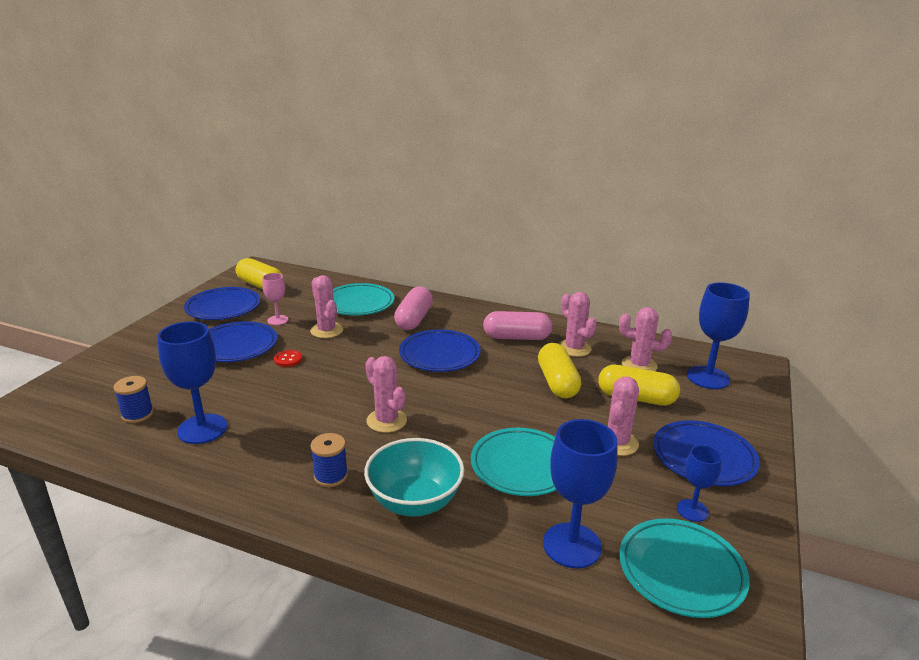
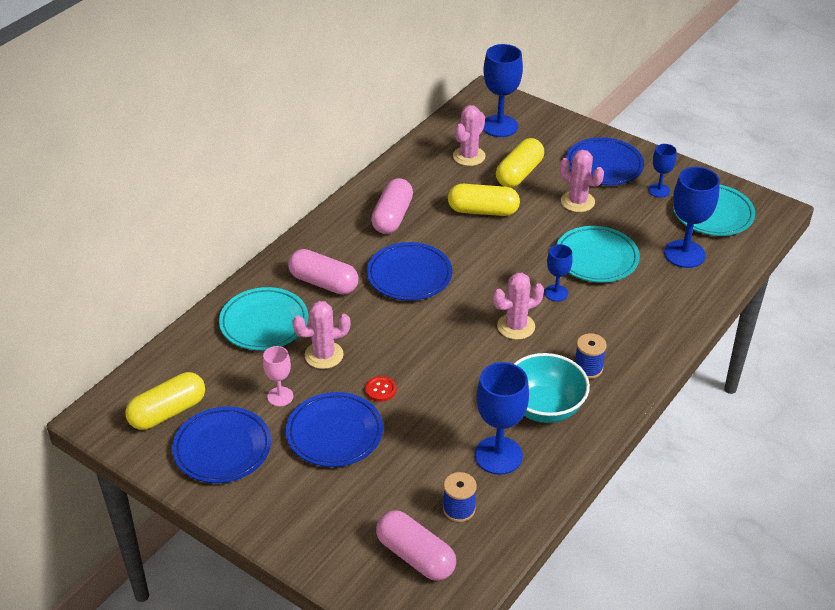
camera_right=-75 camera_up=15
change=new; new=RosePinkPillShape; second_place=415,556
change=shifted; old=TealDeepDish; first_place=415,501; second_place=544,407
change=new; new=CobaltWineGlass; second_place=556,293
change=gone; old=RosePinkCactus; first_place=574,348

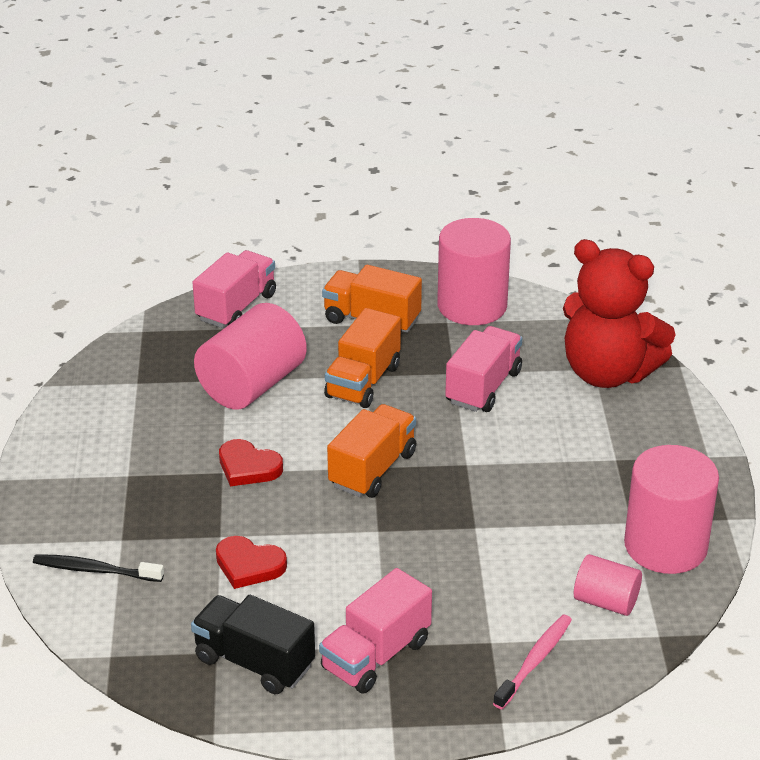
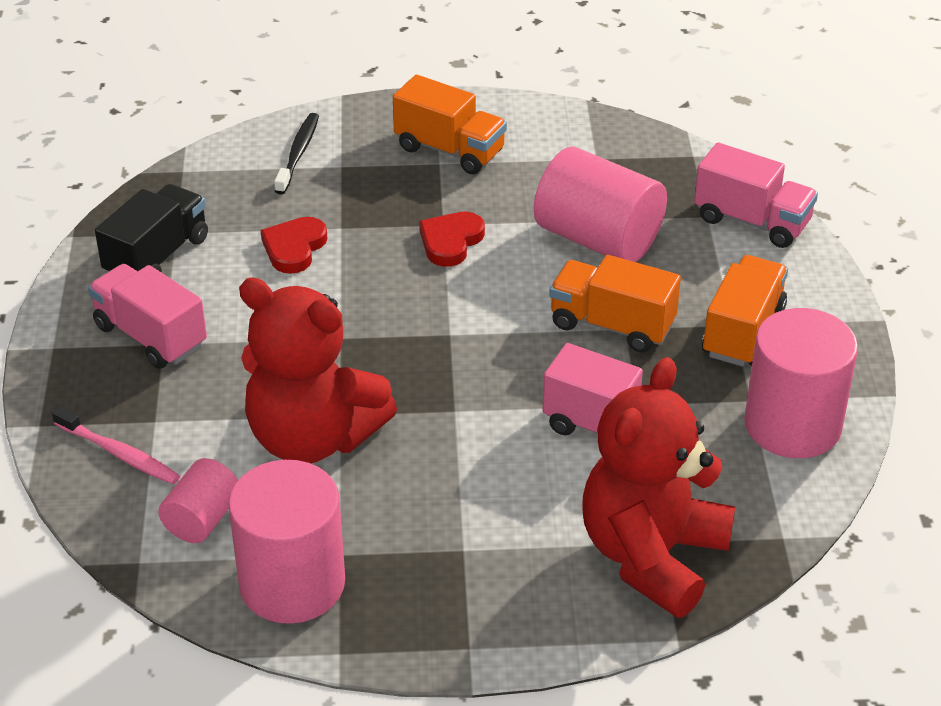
camera_right=90 camera_up=5
change=new; new=CrimsonStuffedBear; second_place=313,438
change=shifted; old=OrangeTruck; first_place=372,469; second_place=450,150

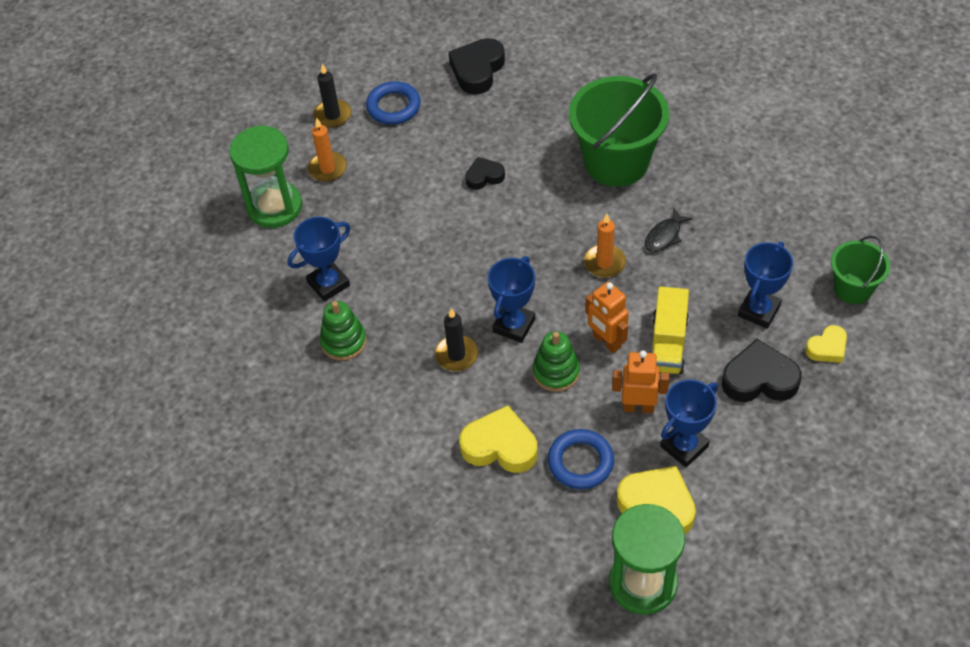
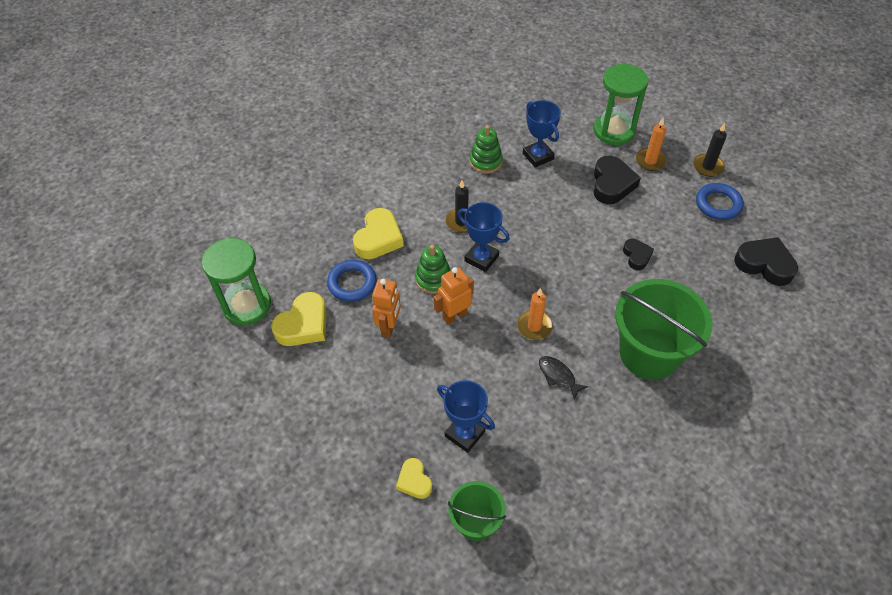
camera_right=95 camera_up=0
change=shifted; old=EbonyLoveHeart; first_place=759,379; second_place=612,184
change=gone; old=YellowTruck; first_place=668,344
change=gone; old=CobaltAwardCup; first_place=684,446

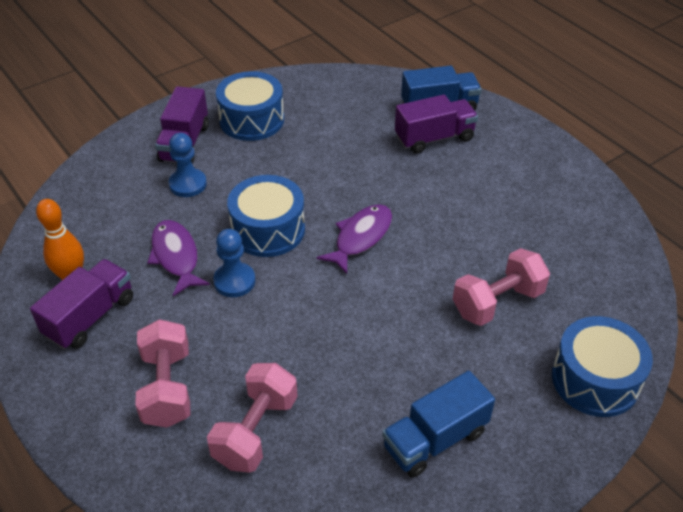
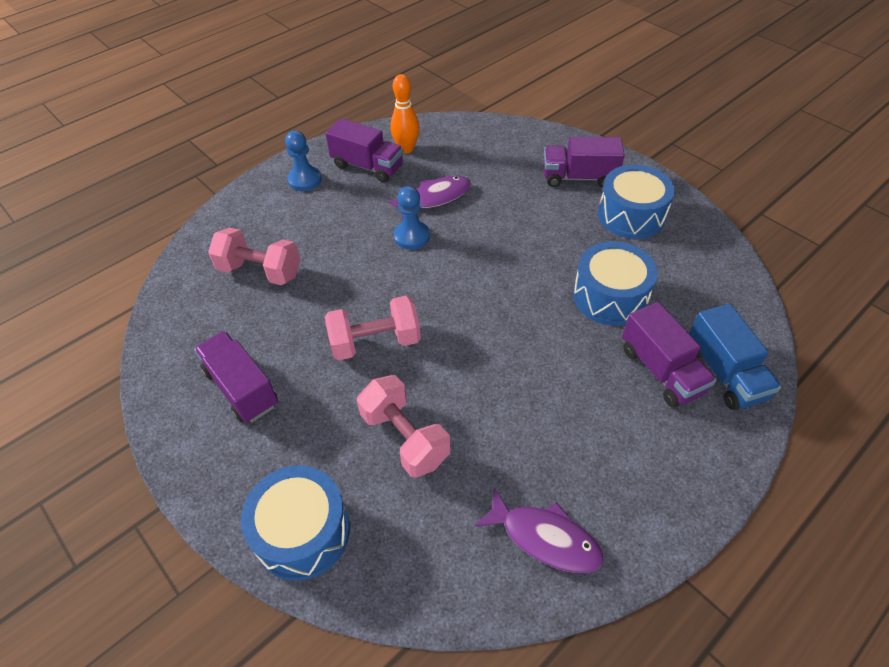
camera_right=85 camera_up=5
change=repainted; old=CobaltTruck; new=PurpleTruck; first_place=435,439; second_place=241,388
change=shifted; old=CobaltGamePawn; first_place=188,184; second_place=305,180
change=shifted; old=RosePinkDumbbell; first_place=167,388; second_place=375,342
change=shifted; old=PurpleToyFish; first_place=360,237; second_place=545,538
change=shifted; old=CobaltDrum; first_place=268,230; second_place=610,296

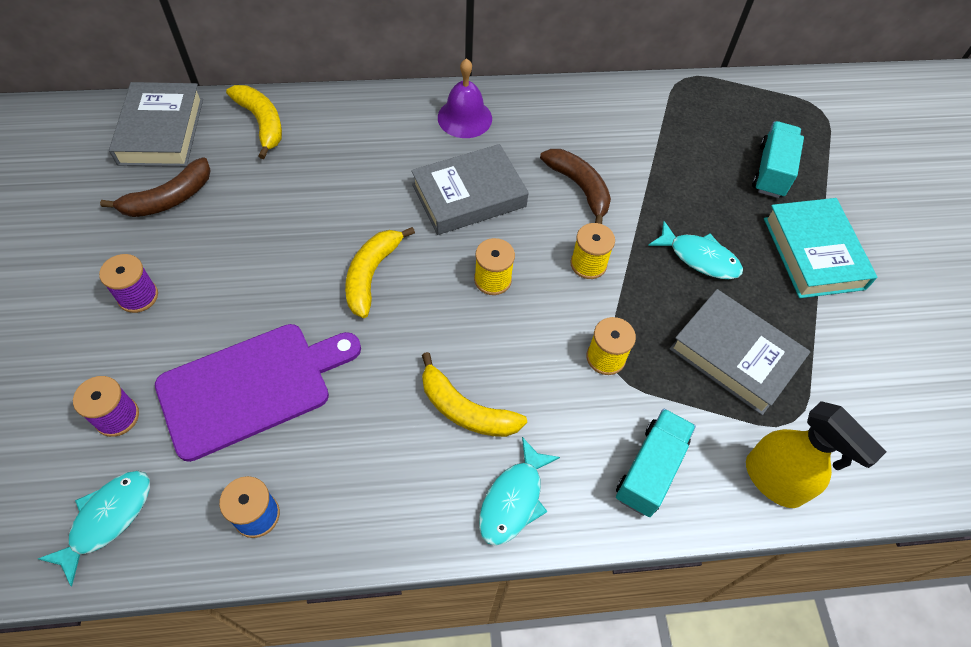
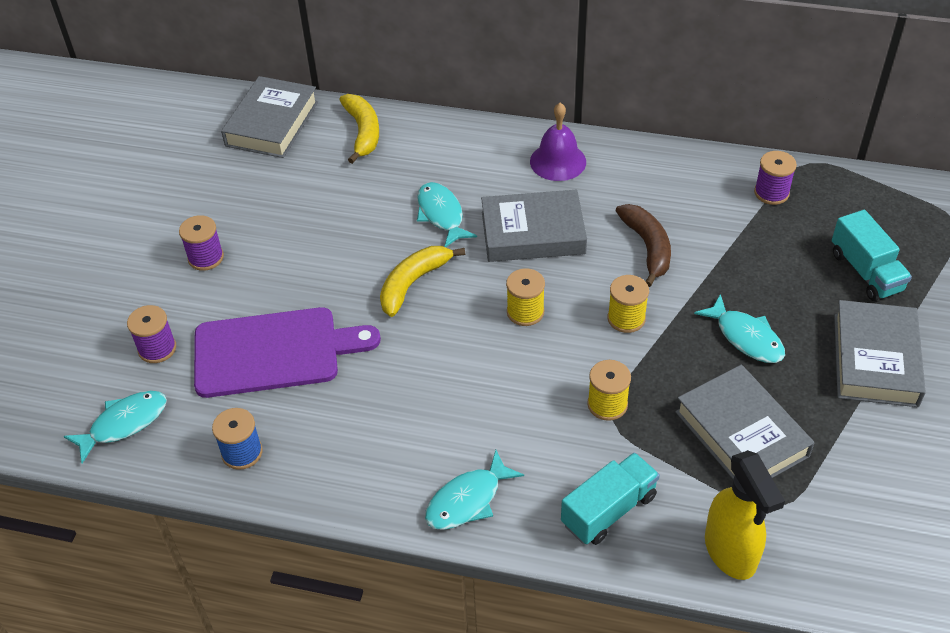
camera_right=25 camera_up=-10
change=new; new=TealToyFish; second_place=441,215
change=new; new=PurpleBobbin; second_place=771,193
change=rotated; old=TealTruck; first_place=771,171; second_place=866,272; degrees=120
change=repainted; old=TealHardback; new=GrayHardback; first_place=813,253; second_place=875,360
change=gone; old=BrownBanana; first_place=169,199
change=gone; old=YellowBanana; first_place=465,409

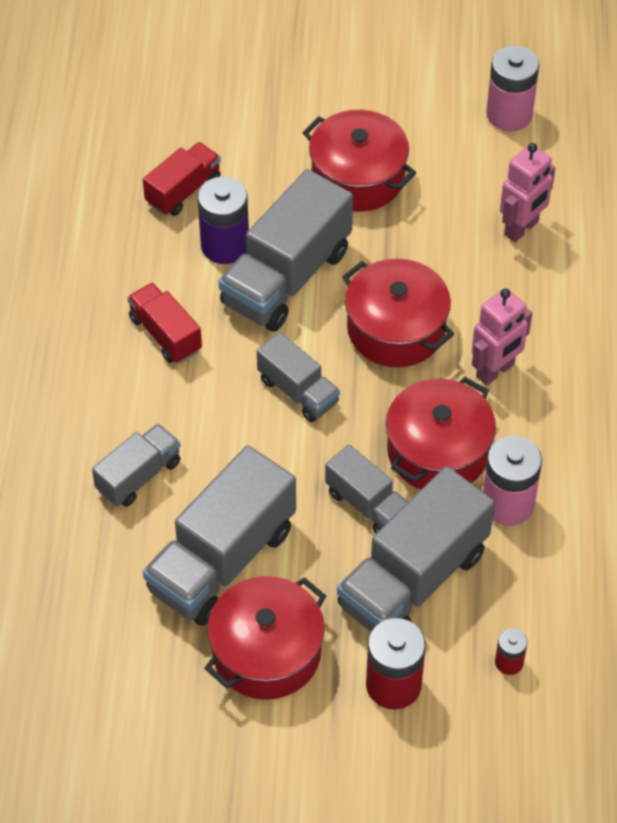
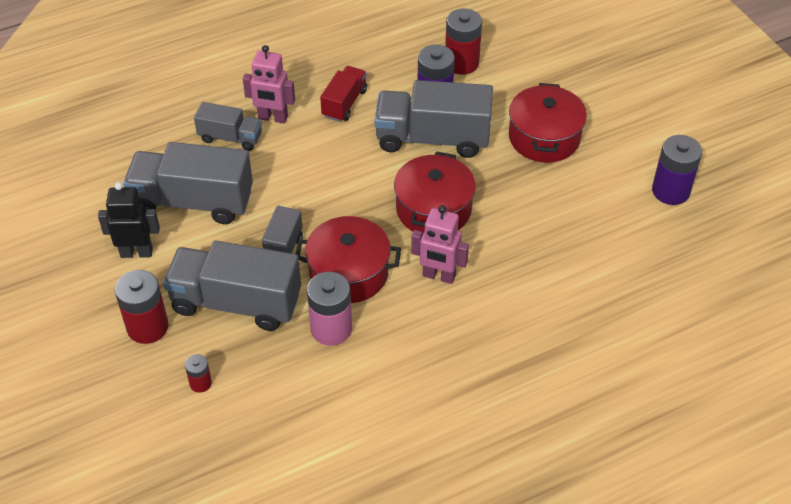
camera_right=60 camera_up=-5
change=swapped; old=CrimsonStockpot; new=EbonyRobot; first_place=266,652; second_place=136,252
change=shifted; old=RosePinkRobot; first_place=522,228; second_place=273,118
change=swapped; old=CrimsonTruck; new=CrimsonAaBattery; first_place=183,191; second_place=461,63
change=repainted; old=RosePinkAaBattery; new=PurpleAaBattery; first_place=509,114; second_place=670,191
change=gone; old=GrayTruck; first_place=298,391

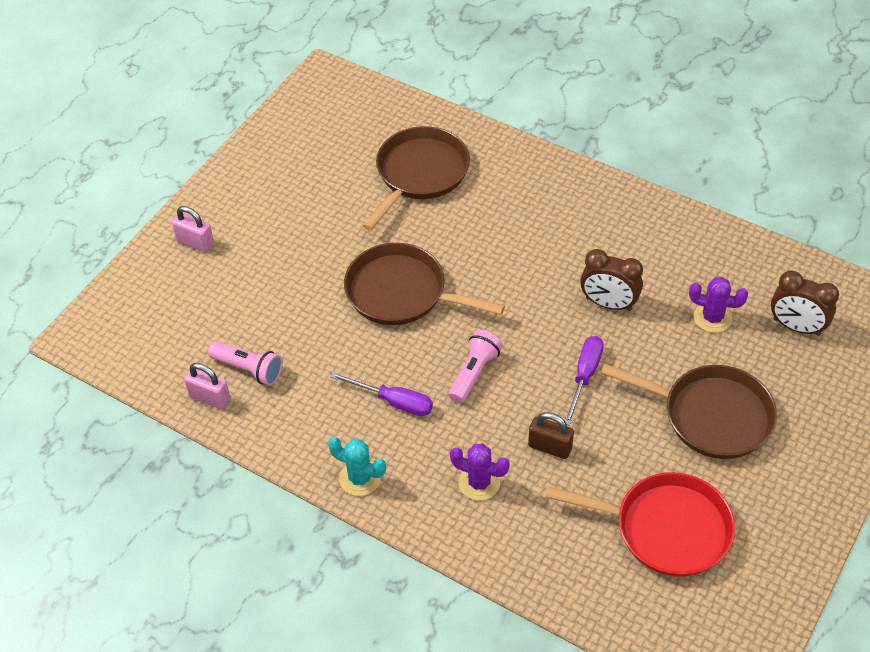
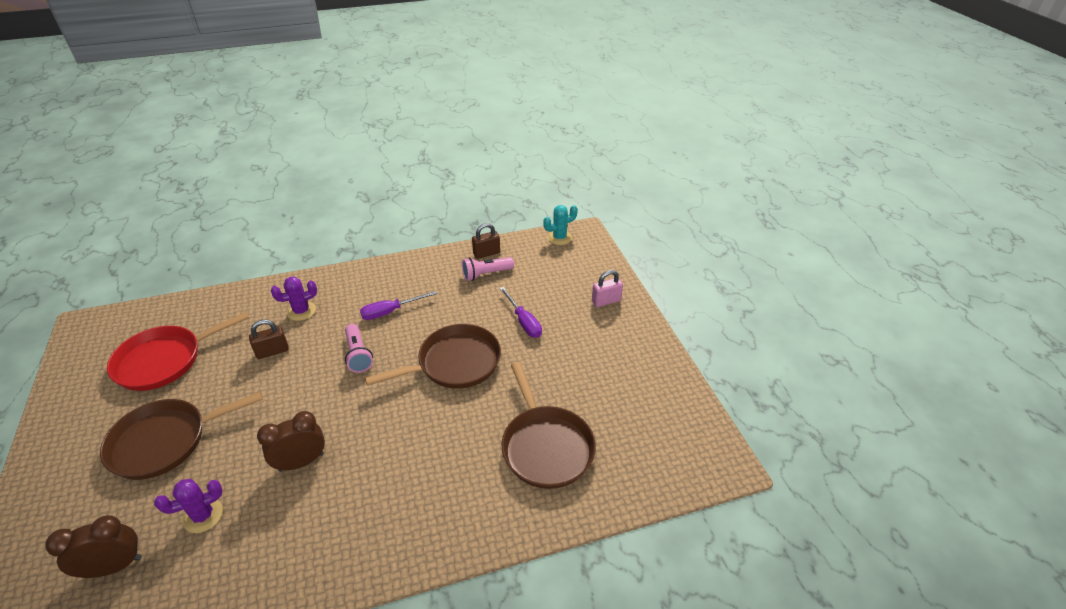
camera_right=130 camera_up=-10
change=repainted; old=RosePinkLock; new=BrownLock; first_place=210,398; second_place=486,253
change=shifted; old=PurpleHandScrewdriver; first_place=585,376; second_place=523,322
change=shifted; old=TealCactus; first_place=360,478; second_place=559,237

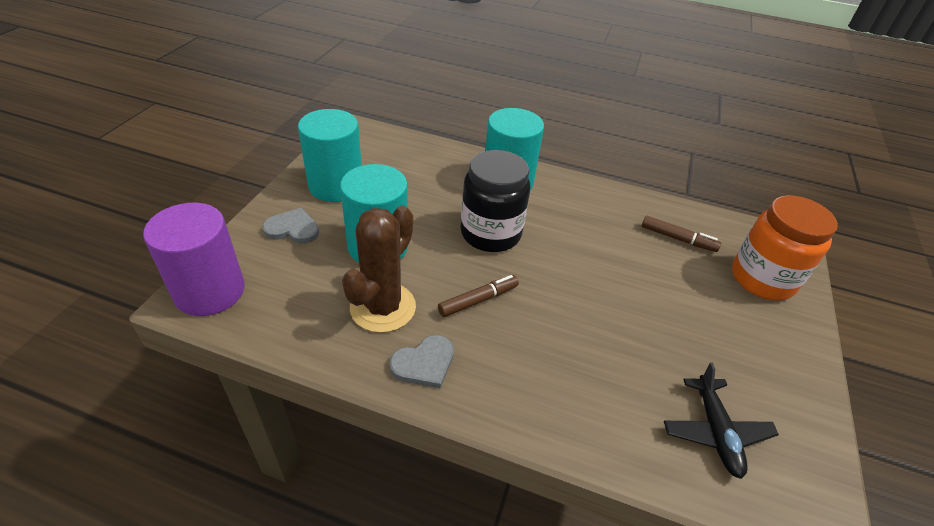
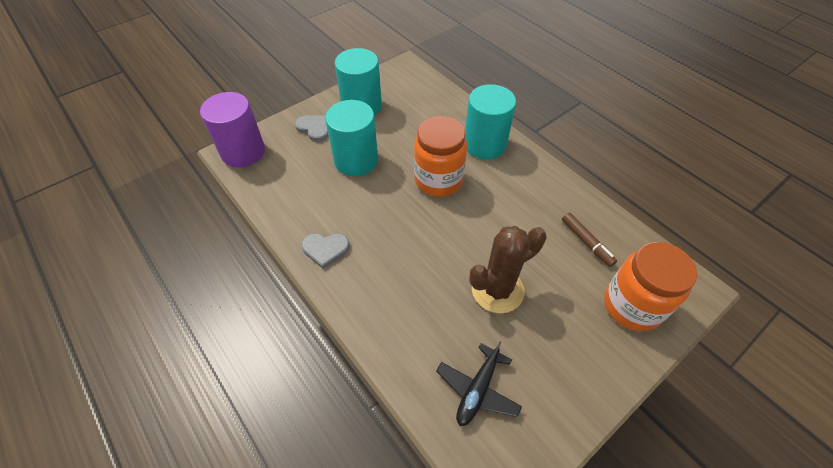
camera_right=35 camera_up=10
change=repainted; old=EbonyPreserveJar; new=OrangePreserveJar; first_place=490,234; second_place=438,180
change=shifted; old=BrownCactus; first_place=383,307; second_place=497,290
change=gone; old=BrownMarker; first_place=478,300

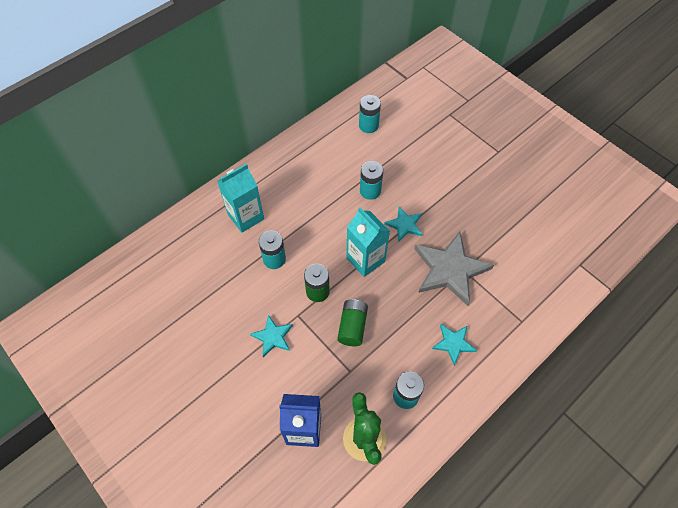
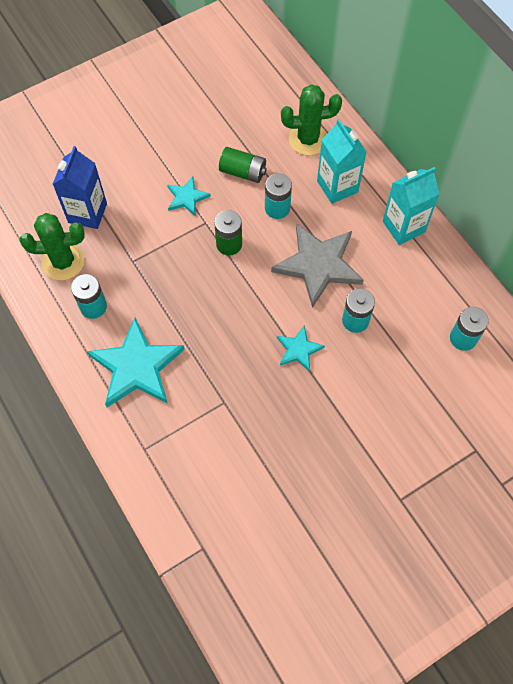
camera_right=100 camera_up=5
change=scaled; old=TealStarShape; first_place=453,343; second_place=137,367; factor=1.95
change=shifted; old=LeafGreenAaBattery; first_place=352,326; second_place=243,172
change=shifted; old=GrayStarShape; first_place=450,269; second_place=318,265
change=new; new=LeafGreenCactus; second_place=308,139
change=shifted; old=TealMilkCarton; first_place=365,260; second_place=403,227

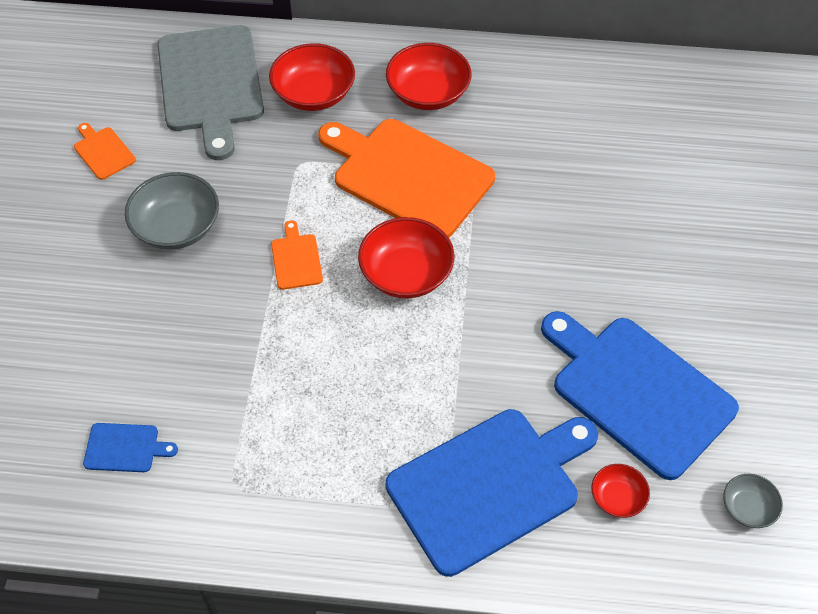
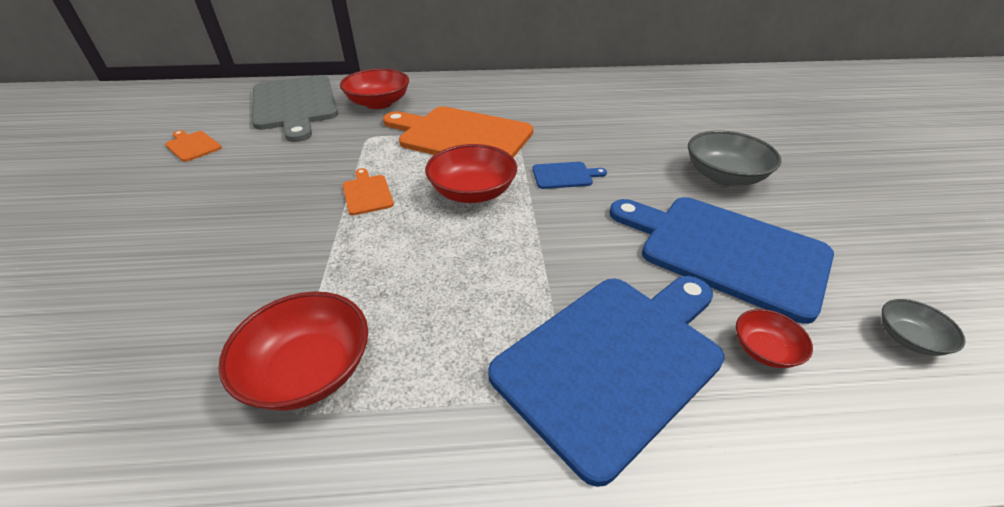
camera_right=-10 camera_up=-15
change=shifted; old=CrimsonDeepDish; first_place=428,93; second_place=309,370
change=shifted; old=CobaltCuttingBoard; first_place=125,448; second_place=564,175
change=shifted; old=GrayDeepDish; first_place=177,227; second_place=724,176

